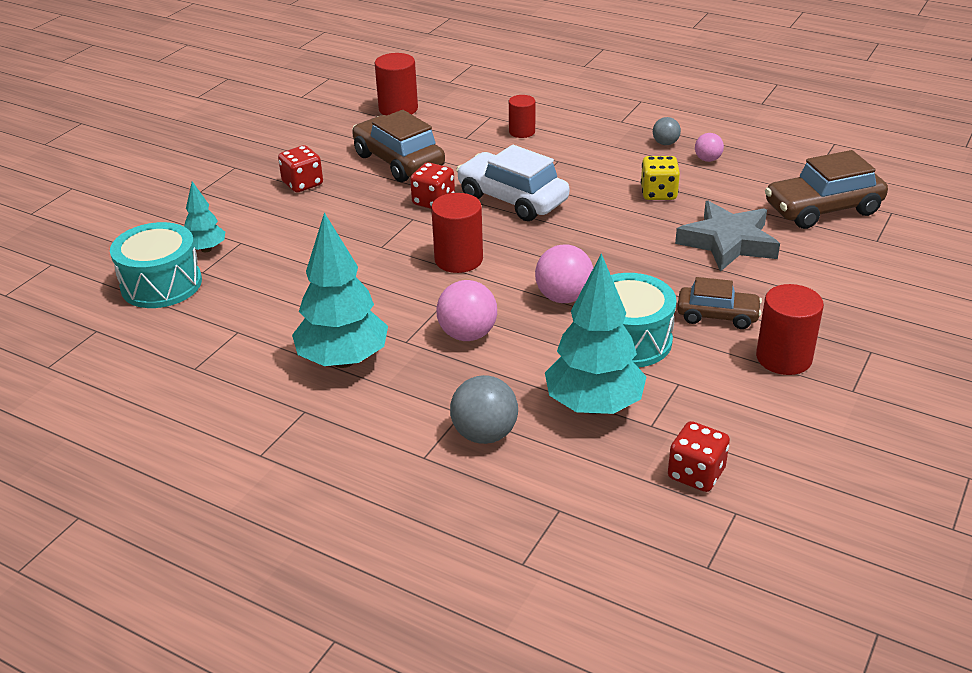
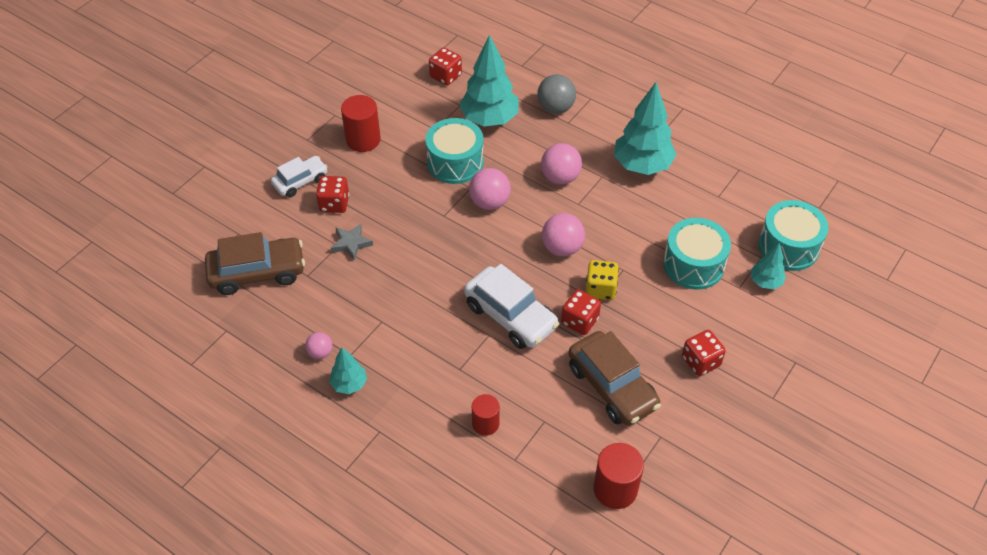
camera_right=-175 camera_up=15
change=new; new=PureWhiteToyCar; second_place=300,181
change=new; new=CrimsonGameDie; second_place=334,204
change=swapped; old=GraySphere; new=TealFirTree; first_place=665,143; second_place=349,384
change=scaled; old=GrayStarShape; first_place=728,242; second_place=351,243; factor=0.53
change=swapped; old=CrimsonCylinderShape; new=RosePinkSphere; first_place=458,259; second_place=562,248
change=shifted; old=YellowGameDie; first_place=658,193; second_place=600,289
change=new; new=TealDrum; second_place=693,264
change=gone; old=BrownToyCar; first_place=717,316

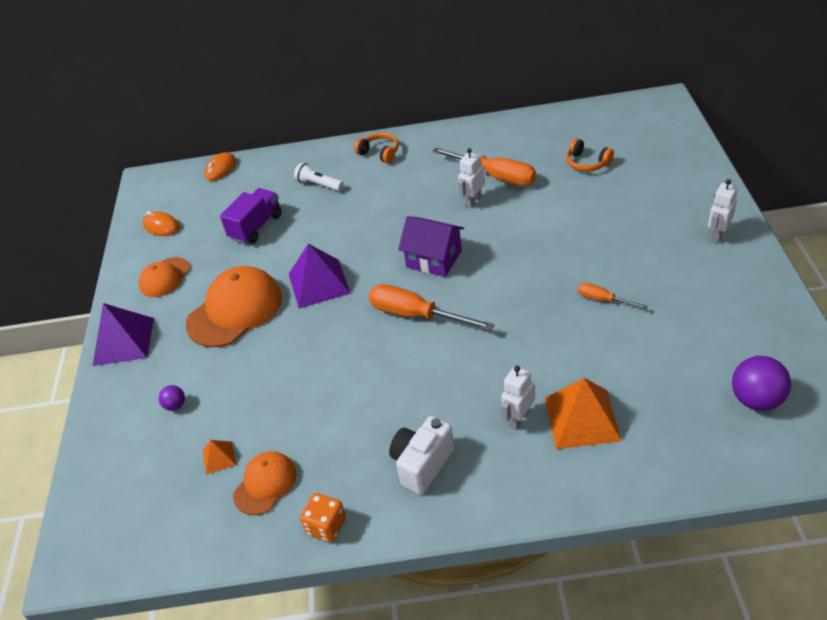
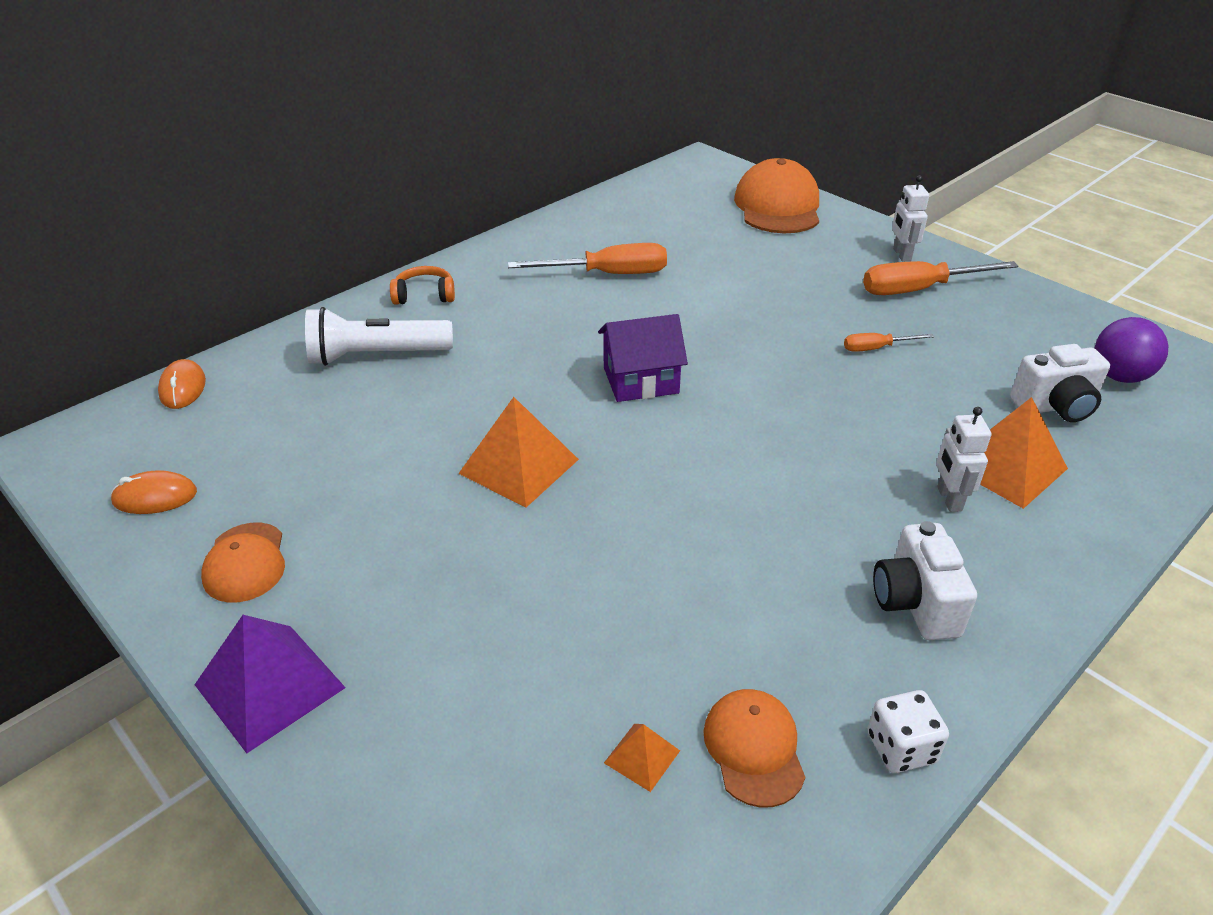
camera_right=-45 camera_up=-5
change=scaled; old=PureWhitePocketTorch; first_place=319,184; second_place=376,356; factor=1.75
change=repainted; old=PurpleSolidPyramid; new=OrangeSolidPyramid; first_place=319,283; second_place=519,466
change=shifted; old=OrangePeakedCap; first_place=235,310; second_place=777,206
change=shifted; old=OrangeHandScrewdriver; first_place=416,315; second_place=919,289
change=repainted; old=OrangeGameDie; new=PureWhiteGameDie; first_place=326,526; second_place=901,748
change=new; new=PureWhiteCompactCamera; second_place=1055,407
change=gone; old=PurpleSphere; first_place=175,405
change=gone; old=PurpleTruck; first_place=256,227
change=gone; old=PureWhiteRobot; first_place=473,201
change=gone; old=OrangeHeadset; first_place=587,163

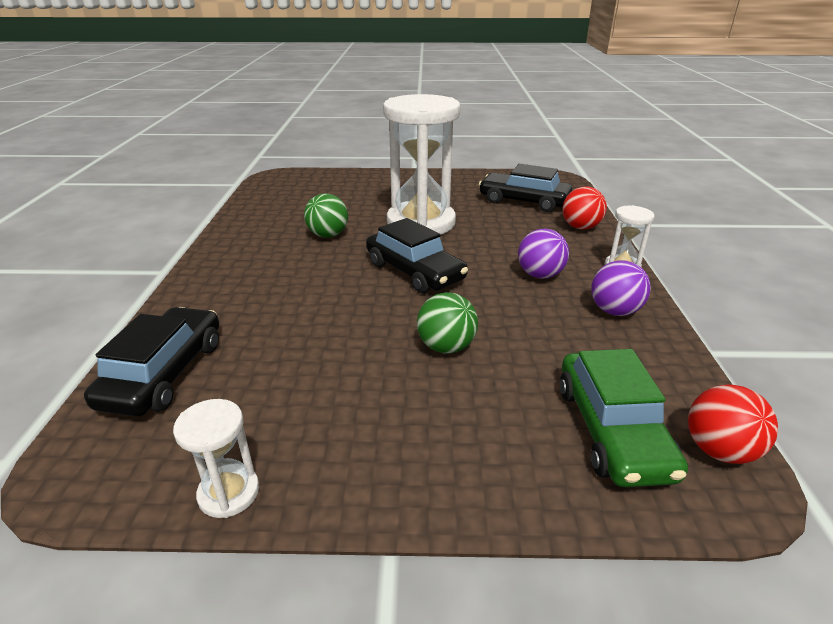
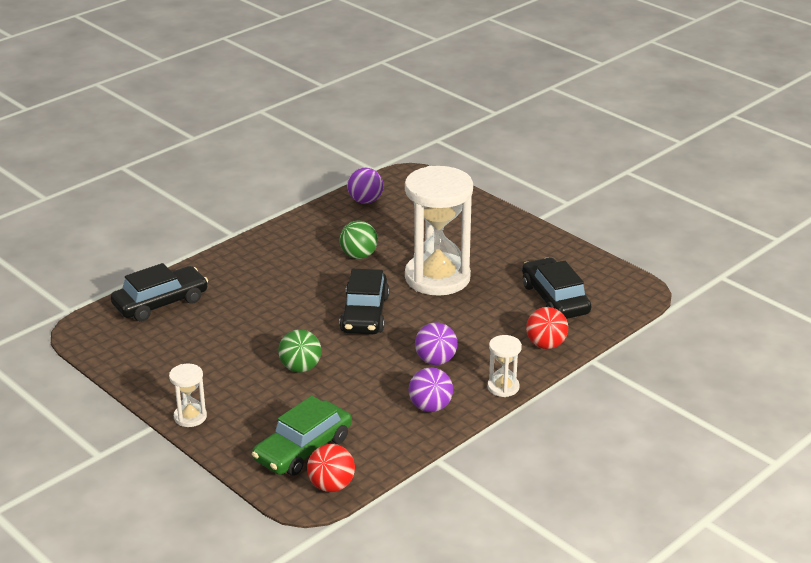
camera_right=45 camera_up=0
change=shifted; old=PureWhiteSandTimer; first_place=229,493; second_place=190,417
change=new; new=PurpleSphere; second_place=365,201

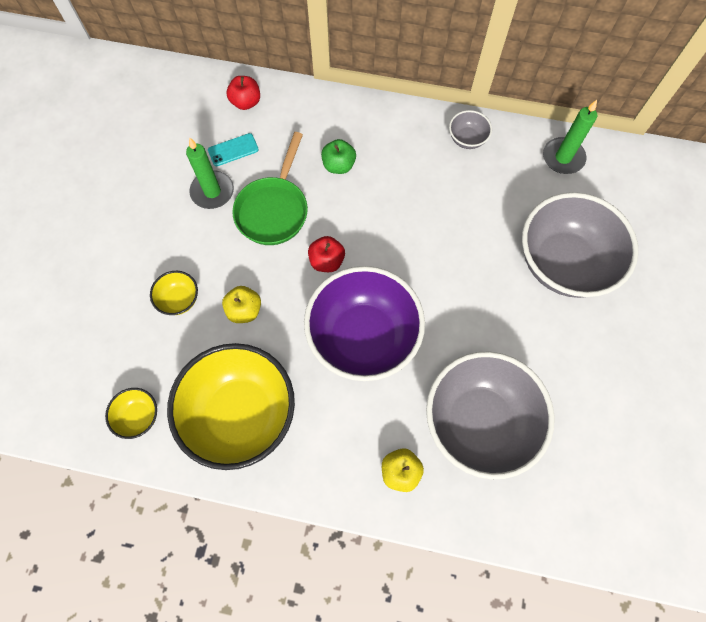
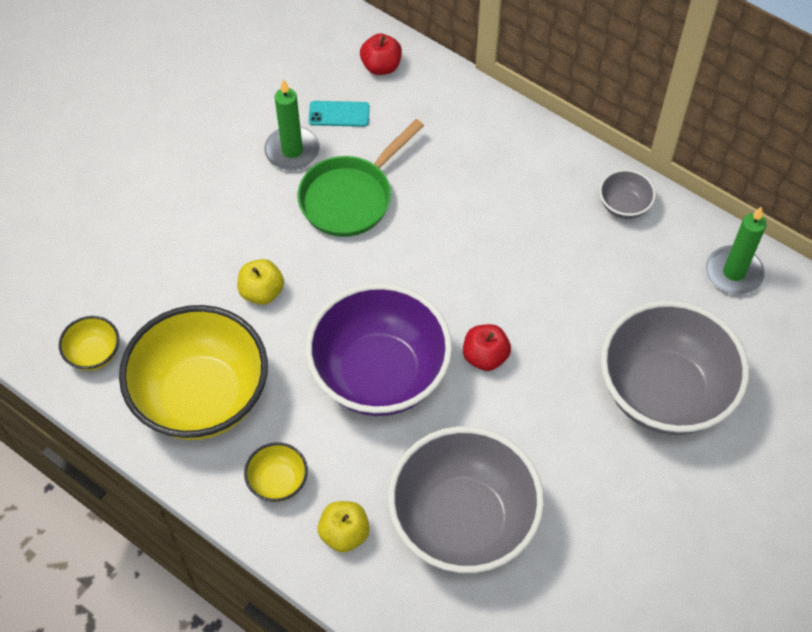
camera_right=25 camera_up=-10
change=shifted; old=YellowDeepDish; first_place=179,299; second_place=278,482
change=shifted; old=CrimsonToyApple; first_place=327,261; second_place=485,357
change=gone; old=LeafGreenToyApple; first_place=338,165

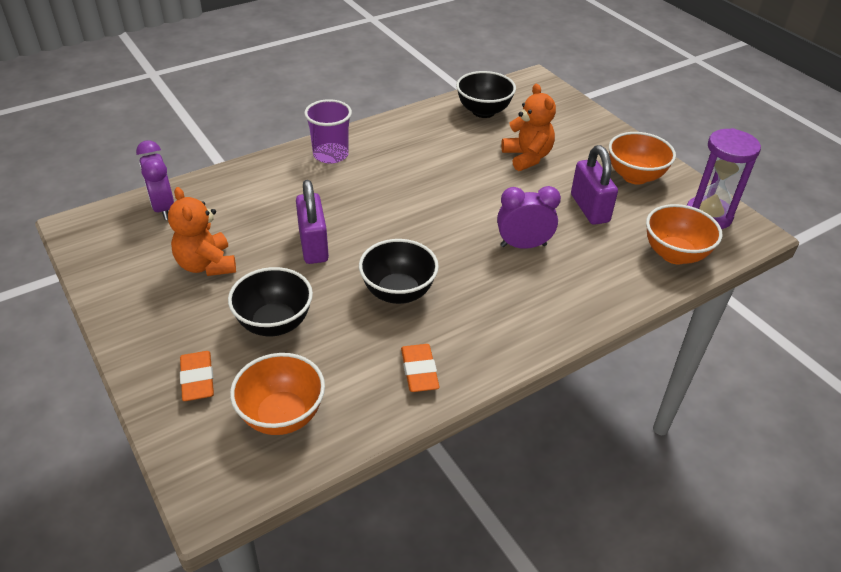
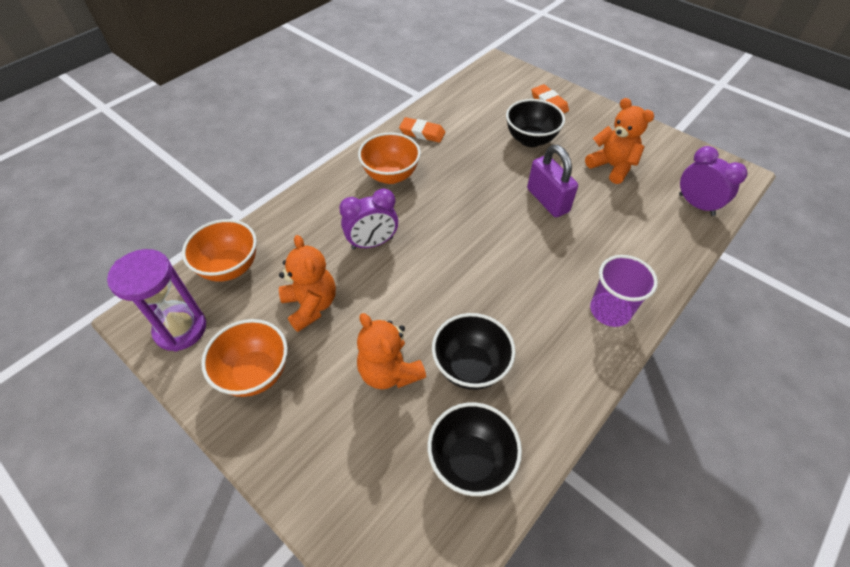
camera_right=165 camera_up=10
change=swapped; old=PurpleLock; new=OrangeStuffedBear; first_place=589,208; second_place=311,305
change=shifted; old=OrangeDeepDish; first_place=282,415; second_place=390,175
change=rotated; old=OrangeEraser; first_place=419,371; second_place=422,133; degrees=-45
change=shifted; old=EbonyDeepDish; first_place=398,292; second_place=470,367

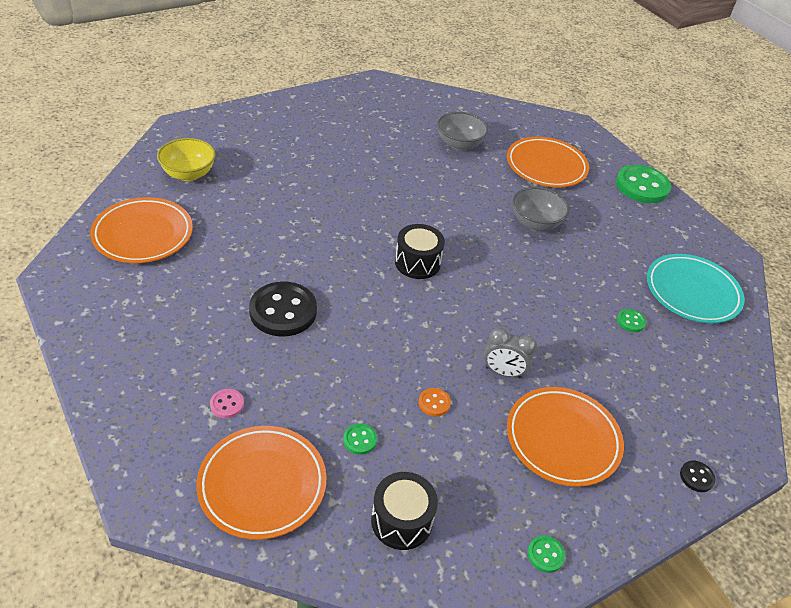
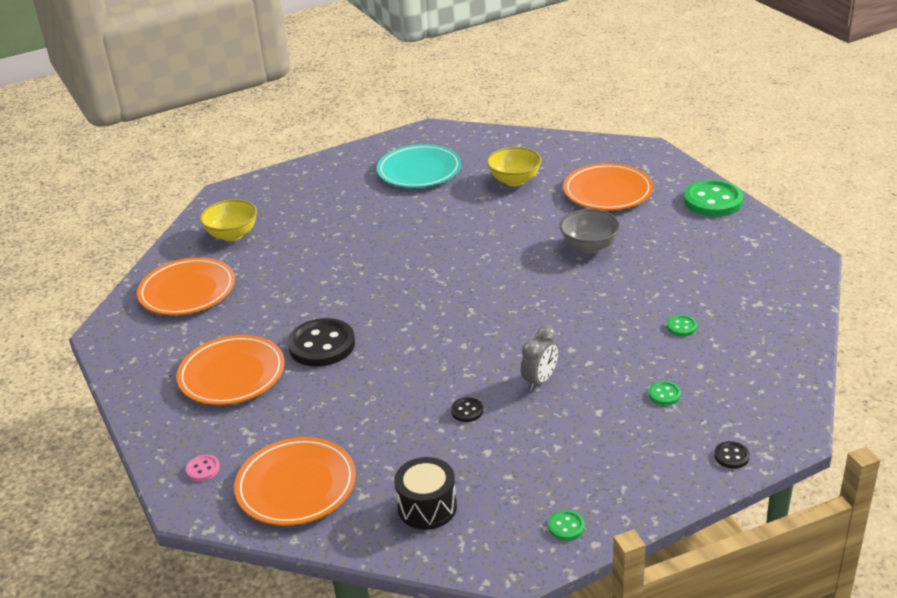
camera_right=10 camera_up=-10
change=shifted; old=OrangeFlatDish; first_place=562,439; second_place=232,375
change=shifted; old=RosePinkShirtButton; first_place=227,404; second_place=203,469
change=shifted; old=TealFlatDish; first_place=692,292; second_place=419,171
change=repainted; old=OrangeShirtButton; new=EbonyShirtButton; first_place=434,403; second_place=467,411
change=repainted; old=GrayDeepDish; new=YellowDeepDish; first_place=459,144; second_place=514,180
change=rotated; old=GrayClock; first_place=503,372; second_place=540,381; degrees=-75
change=shifted; old=LeafGreenShirtButton; first_place=360,440; second_place=664,394
change=gone; old=EbonyDrum; first_place=417,263

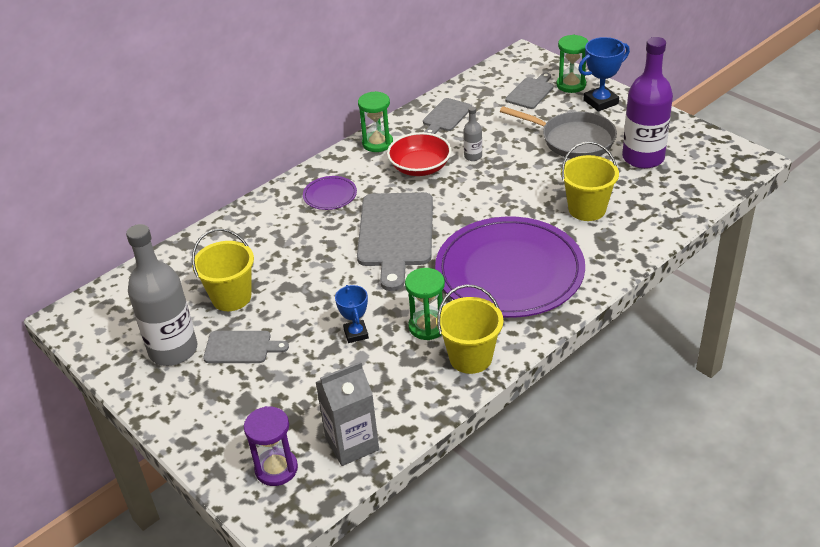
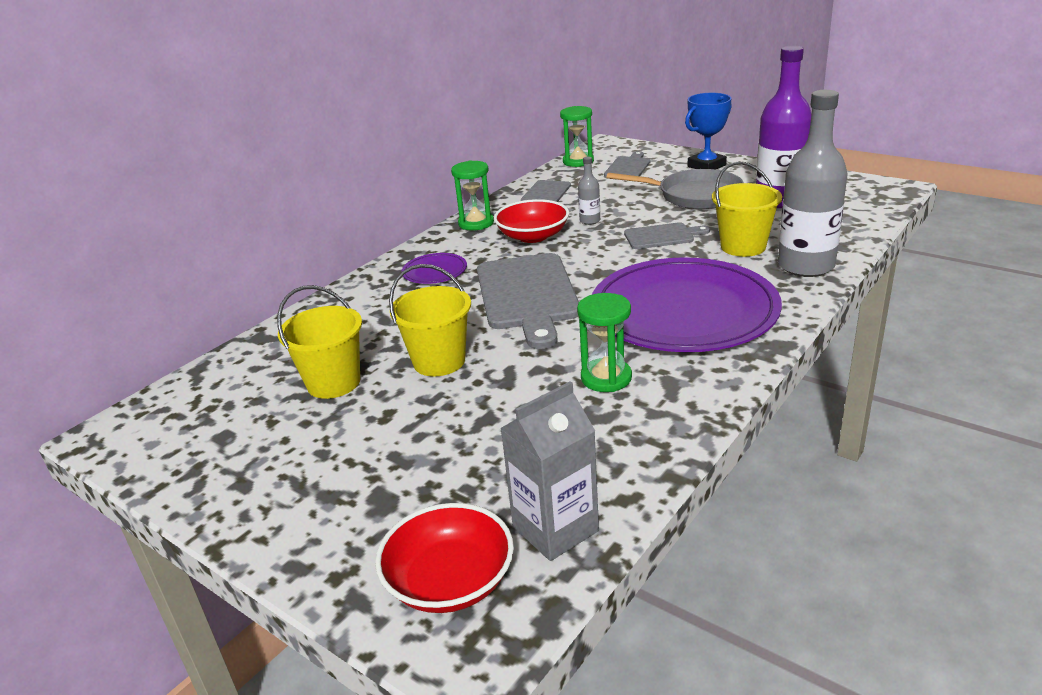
camera_right=-10 camera_up=-10
change=swapped; old=PurpleSandTimer; new=CrimsonDeepDish; first_place=276,469; second_place=450,581
change=shifted; old=YellowBucket; first_place=470,357; second_place=439,361
change=shifted; old=LeafGreenSandTimer; first_place=571,85; second_place=578,161
change=shifted; old=GrayCuttingBoard; first_place=241,347; second_place=662,236
change=shifted; old=GrayFlask; first_place=173,350; second_place=806,266
change=gone; old=CobaltAwardCup; first_place=356,334

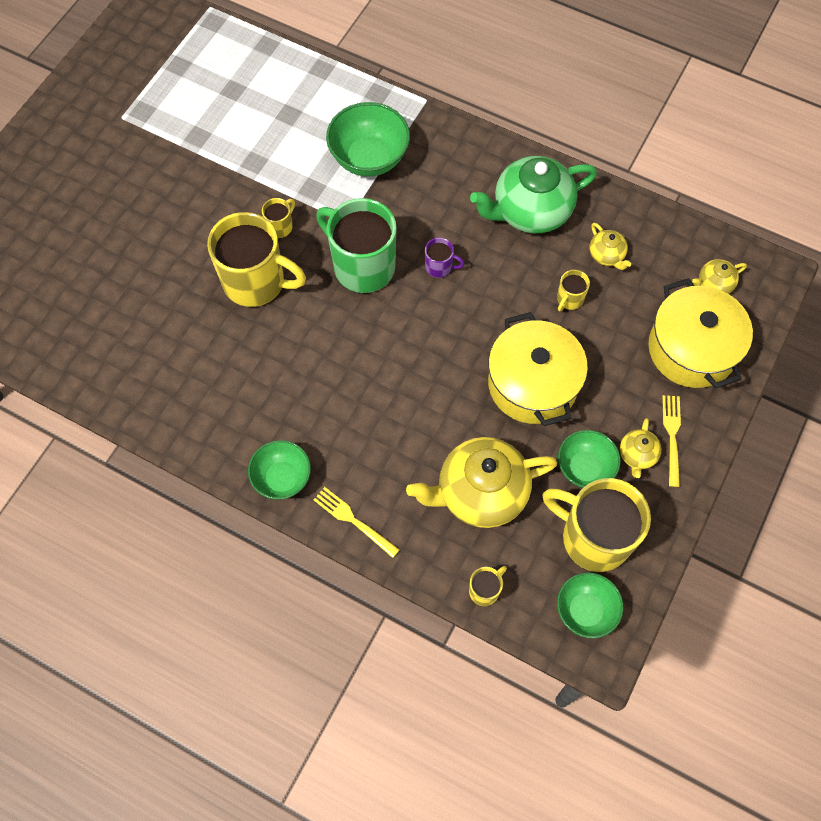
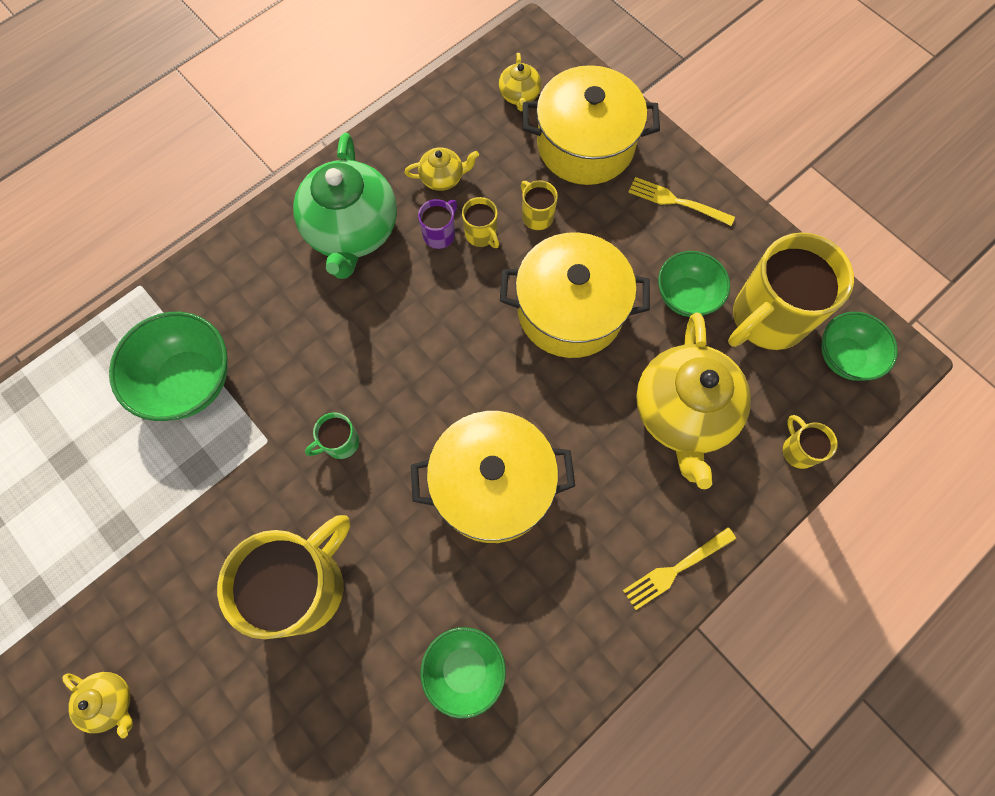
camera_right=-70 camera_up=5
change=shifted; old=YellowTeapot; first_place=637,455; second_place=111,701
change=scaled; old=LeafGreenMug; first_place=362,266; second_place=340,443; factor=0.44
change=new; new=YellowStockpot; second_place=492,485
change=shifted; old=PurpleMug; first_place=439,267; second_place=440,234
change=shifted; old=LeafGreenDeepDish; first_place=282,478; second_place=464,670
change=shifted; old=YellowMug; first_place=280,226; second_place=537,216

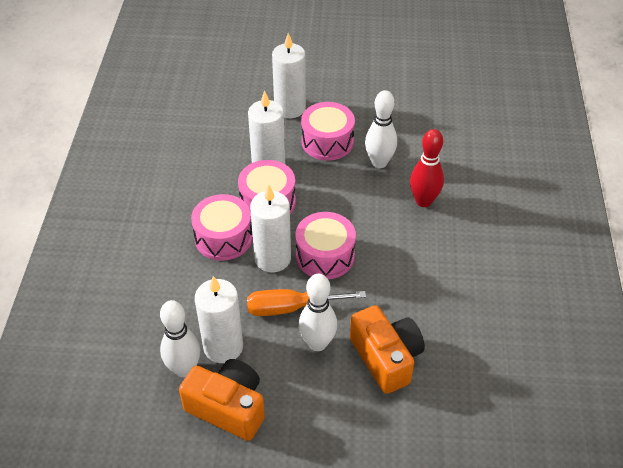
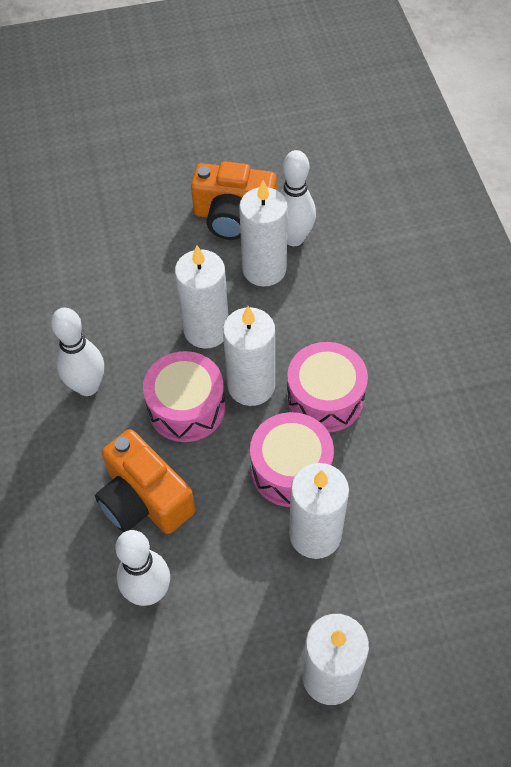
camera_right=165 camera_up=10
change=shifted; old=PureWhiteTenpin; first_place=317,343; second_place=87,386
change=shifted; old=OrangeCompactCamera; first_place=386,358; second_place=144,499
change=swapped; old=OrangeHandScrewdriver; new=PureWhitePillarCandle; first_place=291,308; second_place=206,330
change=gone; old=RosePinkDrum; first_place=327,142
change=gone; old=CrimsonTenpin; first_place=423,201

